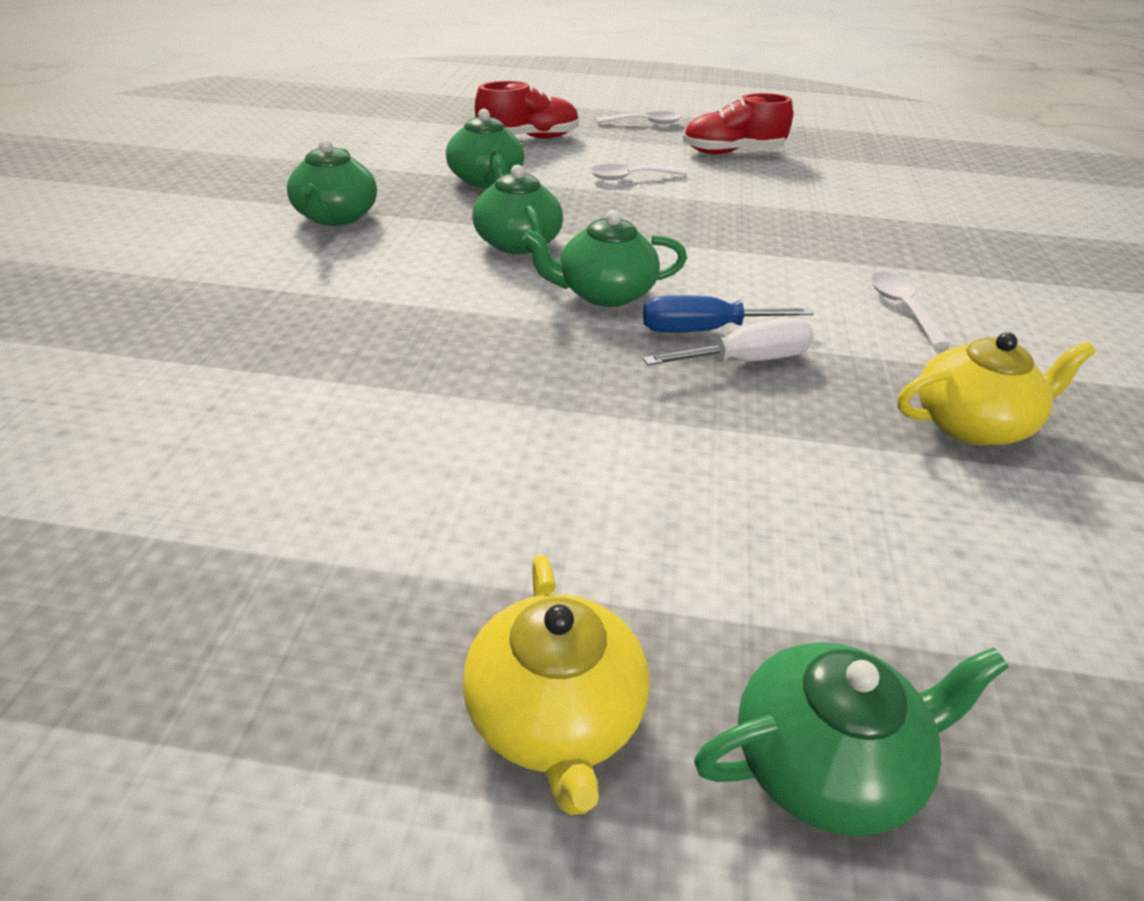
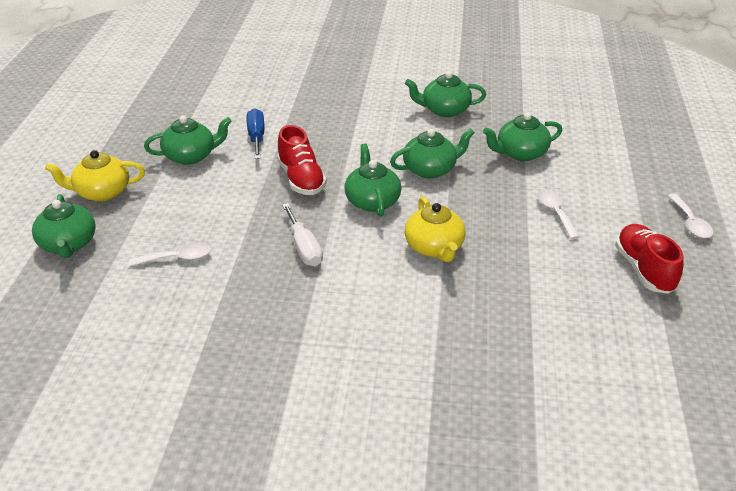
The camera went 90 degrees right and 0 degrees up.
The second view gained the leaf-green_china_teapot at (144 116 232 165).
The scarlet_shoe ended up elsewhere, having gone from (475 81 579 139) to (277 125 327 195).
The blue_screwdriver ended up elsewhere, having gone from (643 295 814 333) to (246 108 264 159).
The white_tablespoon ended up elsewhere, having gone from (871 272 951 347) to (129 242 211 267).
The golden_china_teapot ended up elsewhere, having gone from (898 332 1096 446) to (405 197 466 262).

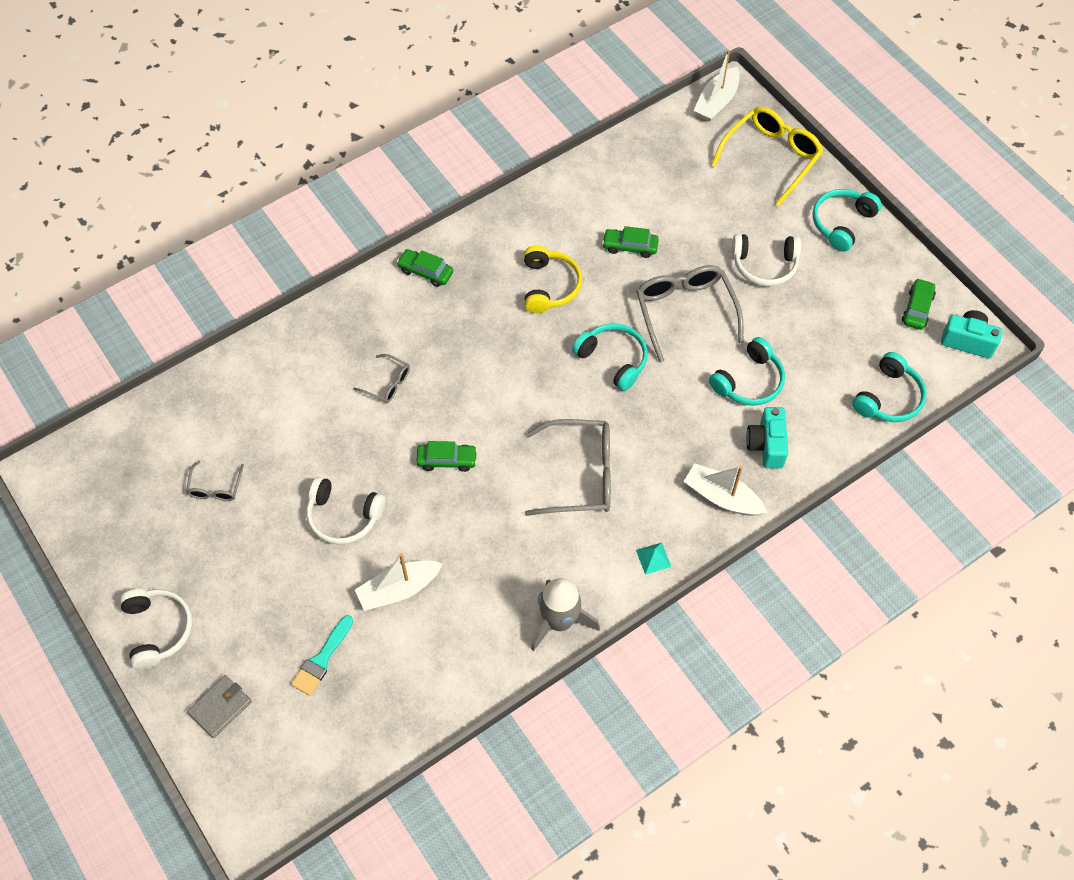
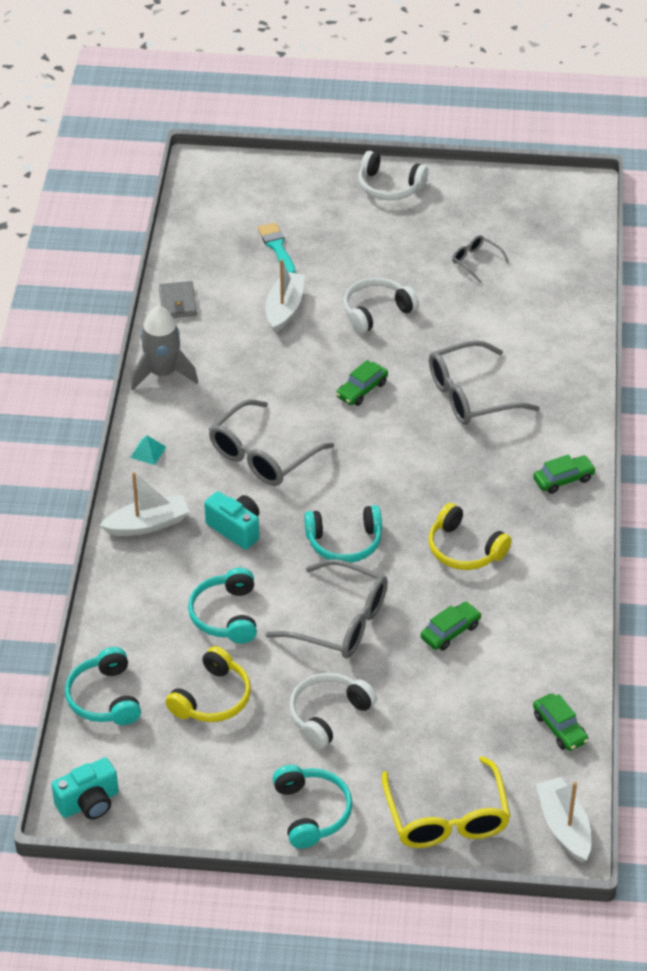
The camera went 130 degrees right and 15 degrees down.
The second view gained the golden_over-ear_headphones at (165 646 251 722).
The ash-grey_billfold ended up elsewhere, having gone from (187 675 252 738) to (159 281 197 318).
The turquoise_camera ended up elsewhere, having gone from (746 407 788 469) to (204 491 259 550).
The leaf-green_toy_car ended up elsewhere, having gone from (902 278 936 330) to (533 693 589 751).
The size of the ash-grey_eyeglasses at (353 354 410 403) changed by a factor of 1.99.

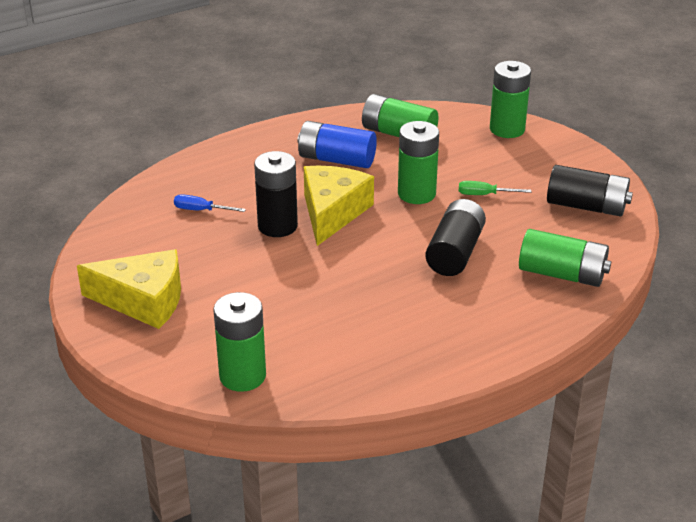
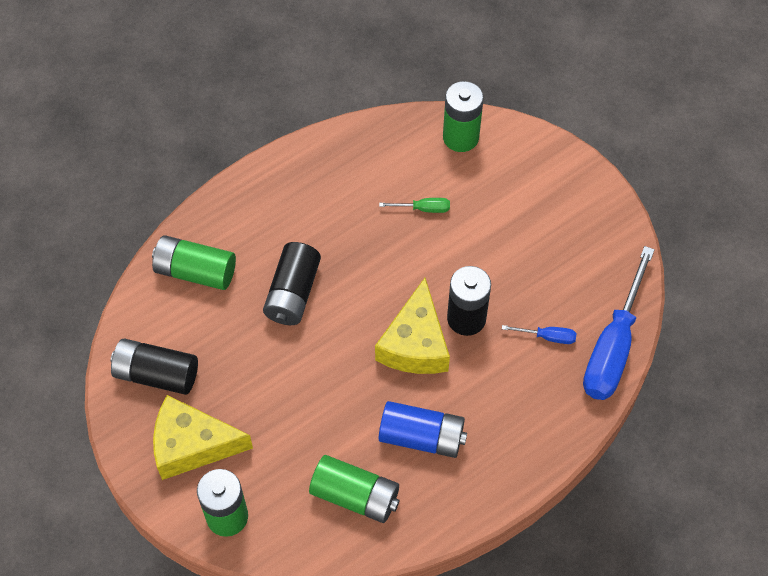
The camera went 175 degrees right and 25 degrees up.
The second view lost the leaf-green_AA_battery at (398 121 439 204).
The second view gained the blue_screwdriver at (583 246 655 400).
The golden_cheese ended up elsewhere, having gone from (77 249 181 329) to (153 395 253 480).
The leaf-green_screwdriver ended up elsewhere, having gone from (459 181 531 195) to (379 198 450 213).

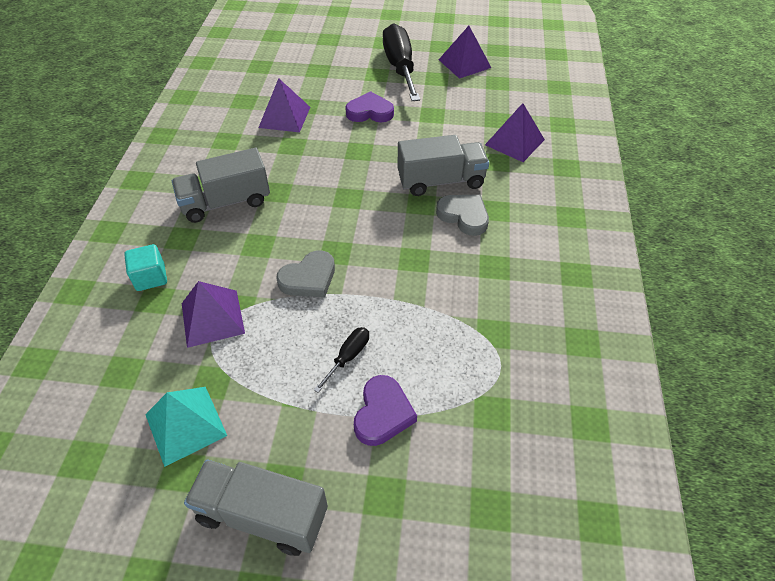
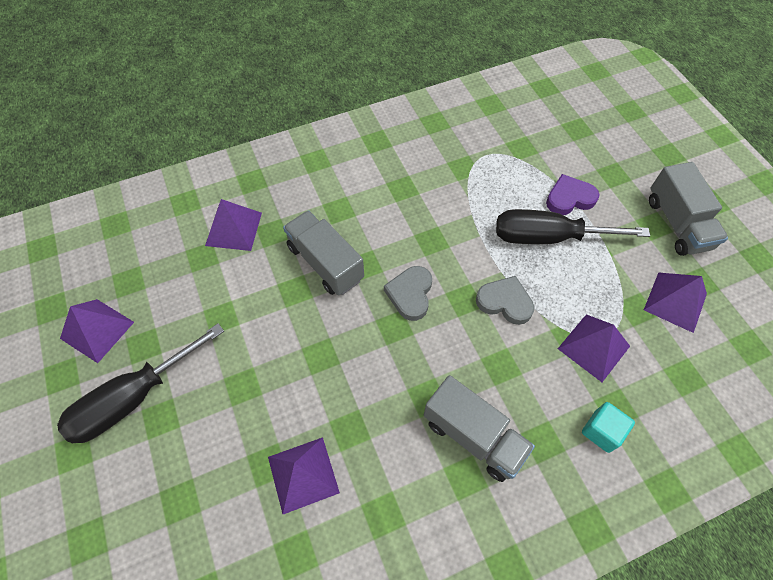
The camera went 120 degrees left and 10 degrees up.
The second view lost the royal_purple_love_heart at (345 91 394 122).
The ash-grey_love_heart ended up elsewhere, having gone from (436 195 489 236) to (384 266 432 321).
What was the turquoise_pyramid_shape at (145 387 227 467) turned into the royal_purple_pyramid_shape at (644 272 707 333).
The size of the black_screwdriver at (314 327 369 393) changed by a factor of 2.24.

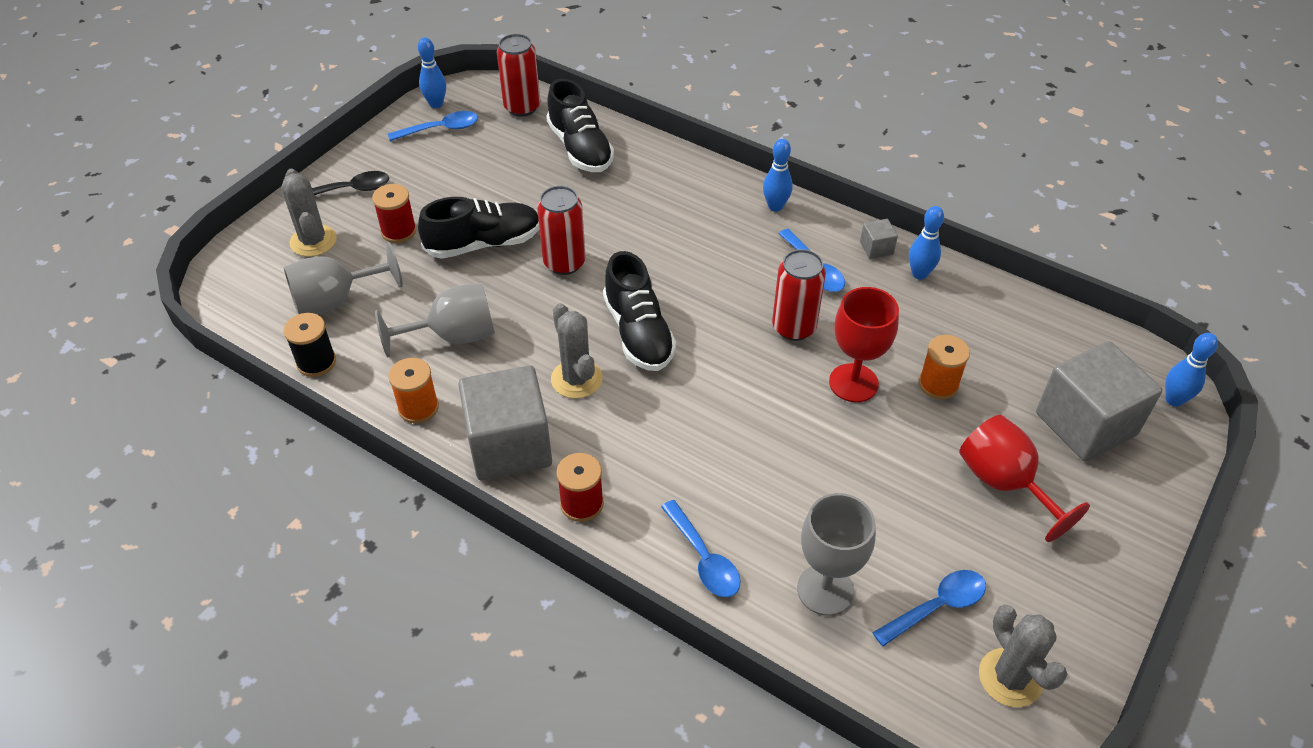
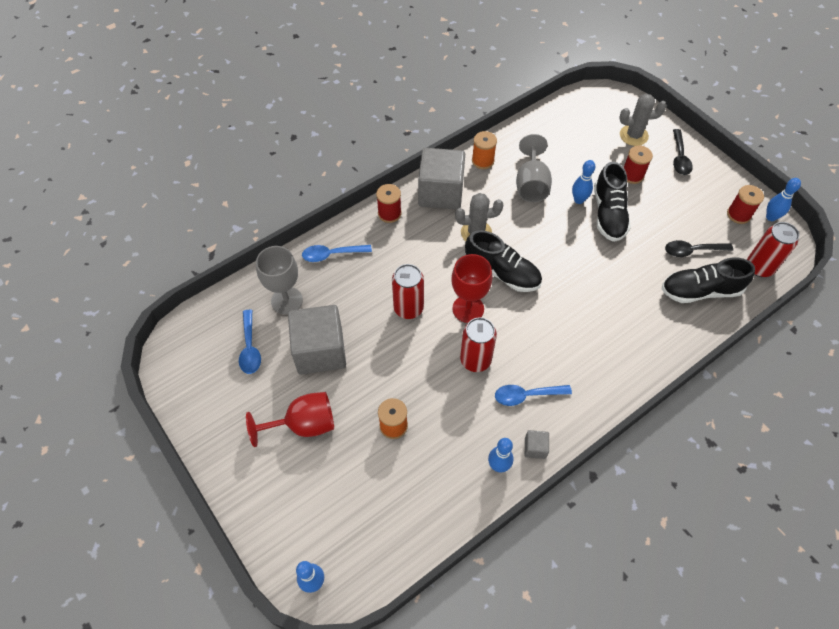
The camera went 110 degrees right and 10 degrees up.
The second view lost the ash-grey_wine_glass at (284 242 403 314).
The second view lost the black_reel_of_thread at (284 313 336 377).
The second view lost the ash-grey_cactus at (979 605 1067 707).
The second view gained the black_tablespoon at (665 240 733 257).
The scarlet_soda_can ended up elsewhere, having gone from (537 186 586 275) to (392 264 424 319).
The blue_skittle ended up elsewhere, having gone from (763 139 793 212) to (572 160 595 204).
The scarlet_wine_glass ended up elsewhere, having gone from (829 287 899 402) to (451 254 492 323).
The ash-grey_block ended up elsewhere, having gone from (1036 341 1162 462) to (288 305 346 375).
Where the blue_tablespoon stood at (388 111 478 141), the scarlet_reel_of_thread came to stand at (727 185 764 224).
The black_shoe at (603 251 676 371) ended up facing another way, 150 degrees counterclockwise from before.

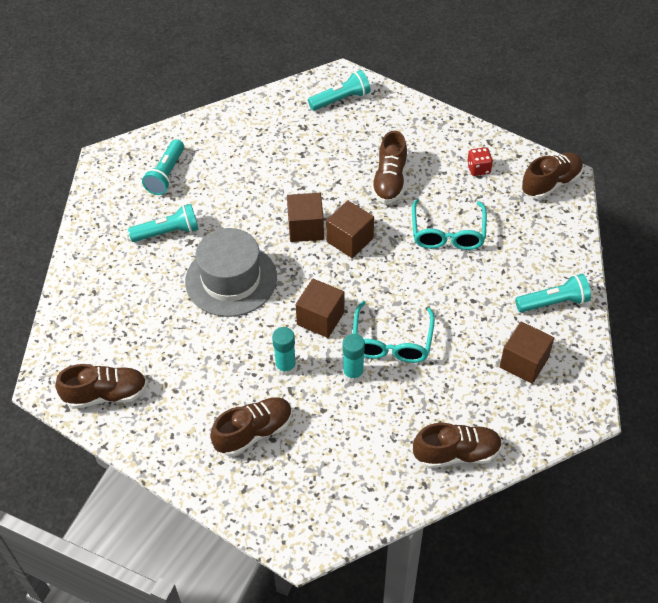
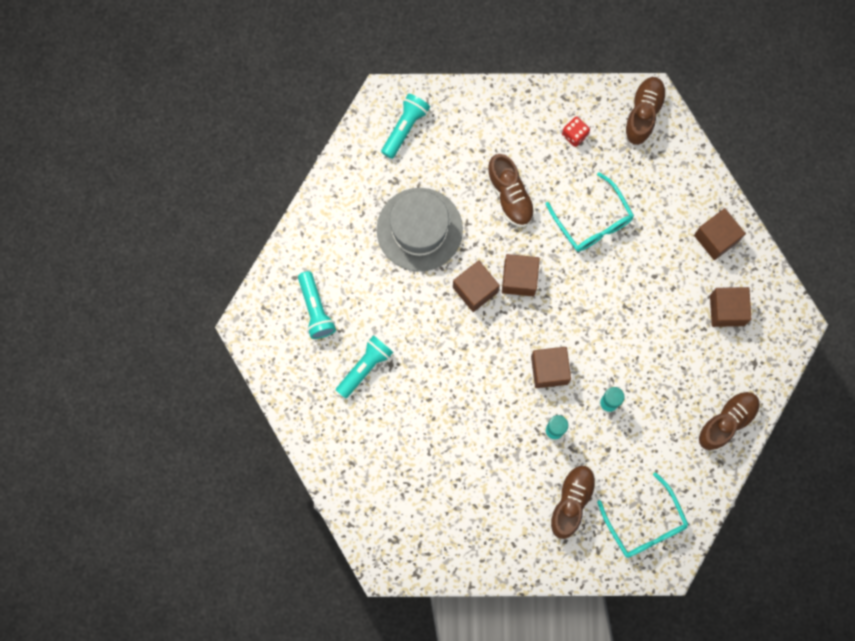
The camera went 35 degrees left and 25 degrees up.
The second view lost the brown_shoe at (55 364 147 409).
The ash-grey_hat ended up elsewhere, having gone from (185 228 277 317) to (377 188 463 272).
The turquoise_eyeglasses ended up elsewhere, having gone from (353 301 435 363) to (597 472 689 558).
Where the turquoise_flashlight stood at (515 274 591 312), the brown_block came to stand at (694 208 746 260).

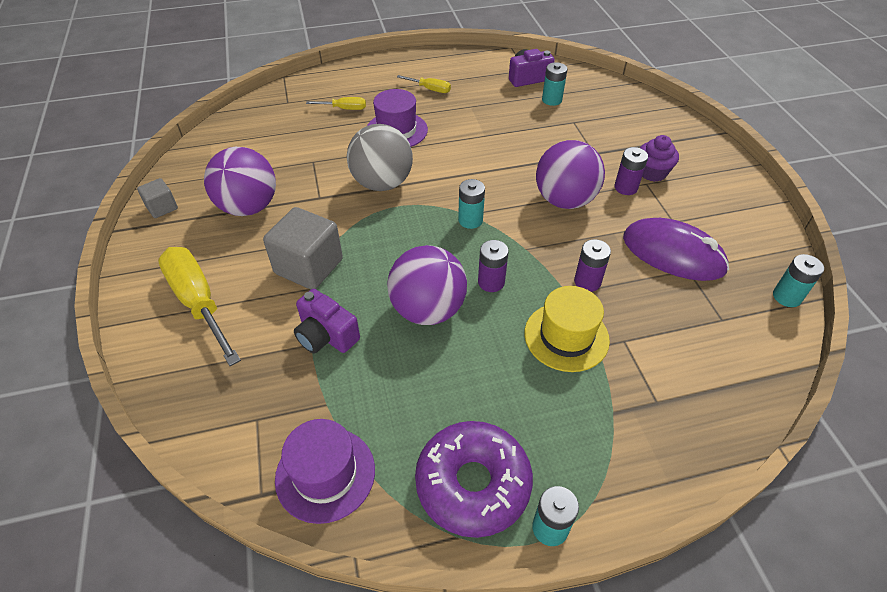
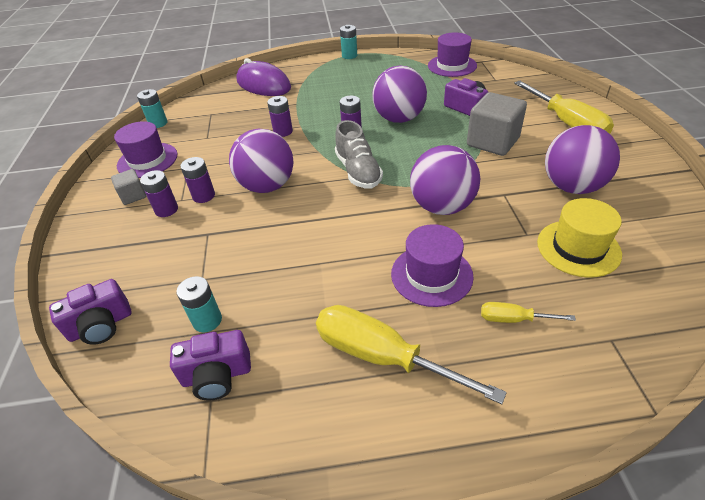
The camera went 170 degrees left and 5 degrees down.
The second view lost the royal_purple_glazed_donut at (415 421 533 538).
The second view gained the royal_purple_camera at (49 279 132 345).
The second view gained the royal_purple_hat at (114 121 178 178).
The ash-grey_block ended up elsewhere, having gone from (137 178 178 218) to (111 169 147 205).
The golden_hat ended up elsewhere, having gone from (524 286 610 372) to (537 198 622 278).
The royal_purple_computer_mouse ended up elsewhere, having gone from (623 218 729 281) to (236 58 291 96).
Where the turquoise_AA_battery stood at (458 179 485 229), the ash-grey_shoe came to stand at (335 120 383 188).
Where the royal_purple_cupcake stood at (640 135 679 182), the royal_purple_AA_battery came to stand at (140 170 178 217).
What was the ash-grey_sphere at (347 124 413 191) turned into the royal_purple_sphere at (410 145 481 215).
The size of the golden_screwdriver at (397 75 451 93) changed by a factor of 2.05.

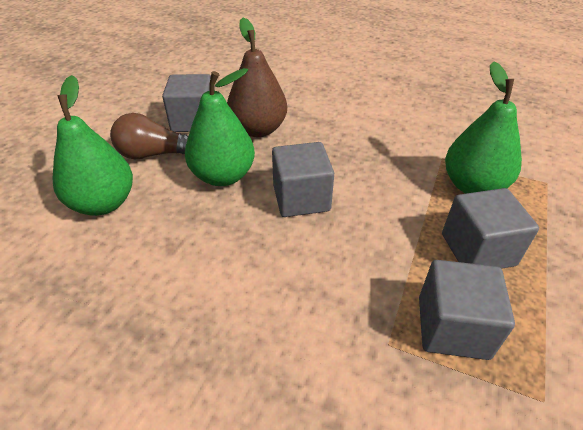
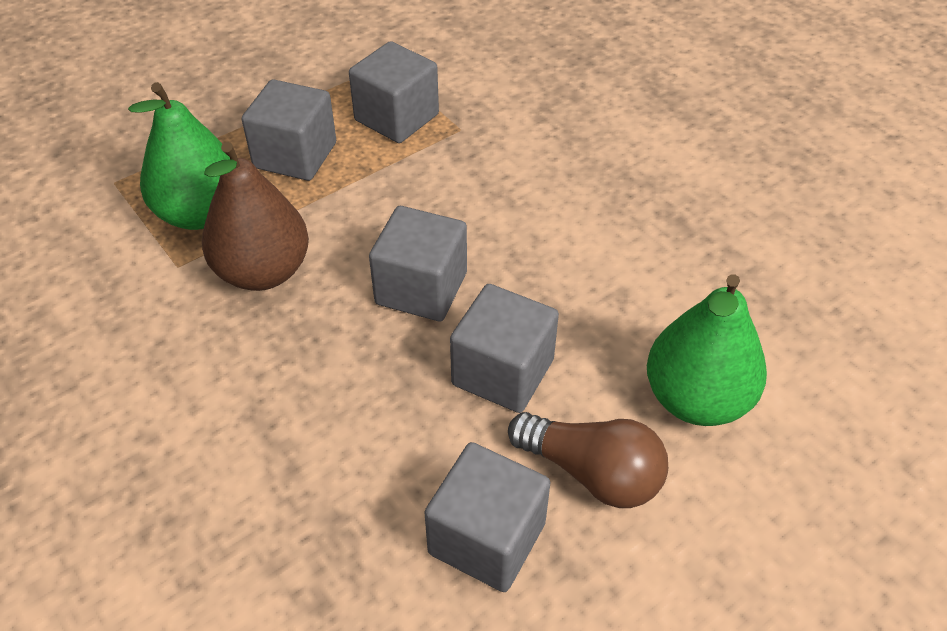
The camera went 150 degrees left and 5 degrees up.
The brown_toy_pear ended up elsewhere, having gone from (227 18 287 137) to (202 142 309 291).
Where the leaf-green_toy_pear stood at (185 68 255 186), the ash-grey_block came to stand at (450 284 559 413).

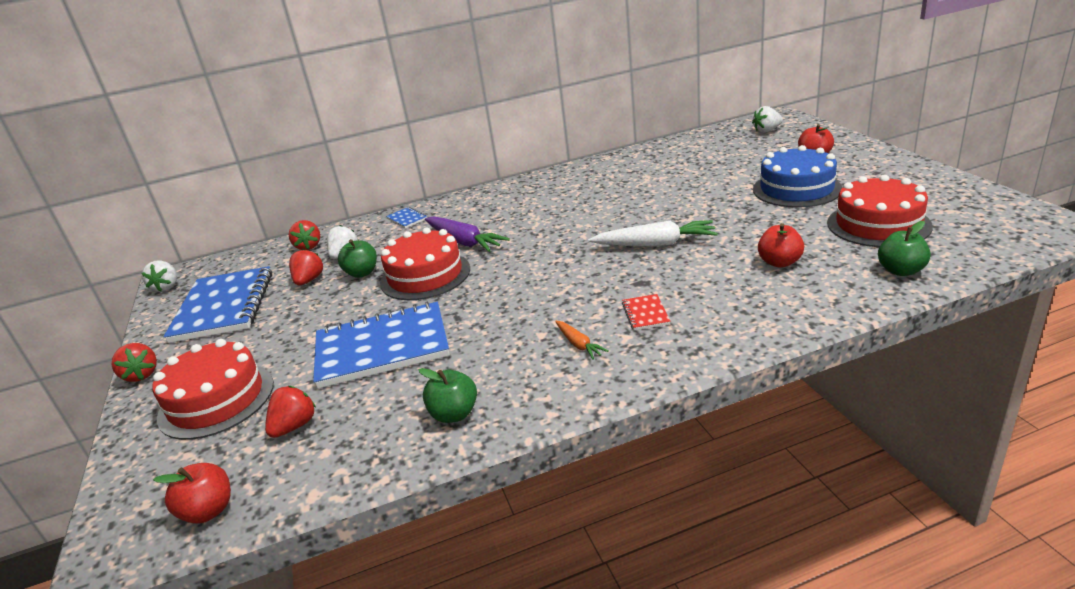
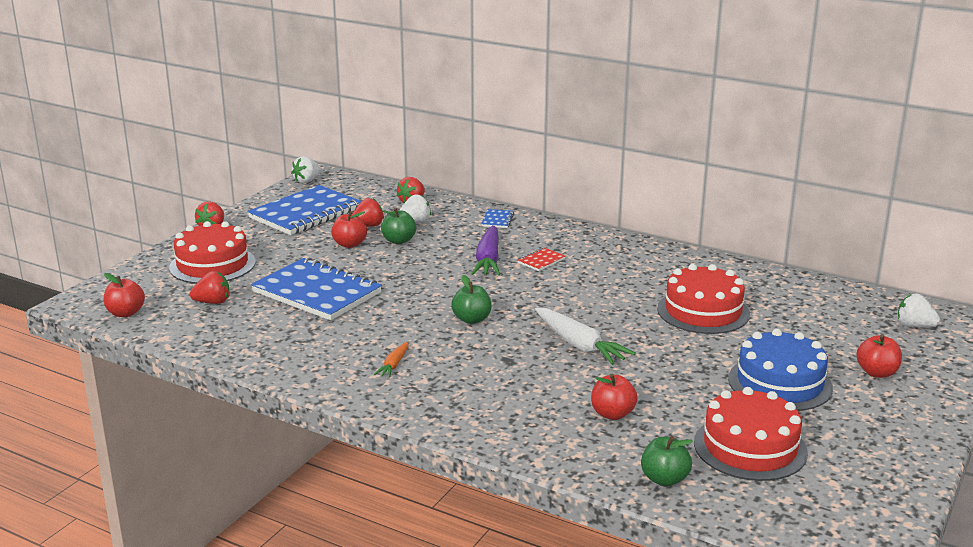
The camera went 45 degrees right and 5 degrees down.
The second view gained the scarlet_apple at (331 211 367 248).
The scarlet_gateau ended up elsewhere, having gone from (380 227 470 300) to (657 264 750 334).
The leaf-green_apple ended up elsewhere, having gone from (419 368 477 423) to (451 275 492 324).
The scarlet_exercise_book ended up elsewhere, having gone from (622 294 670 330) to (518 248 565 271).

